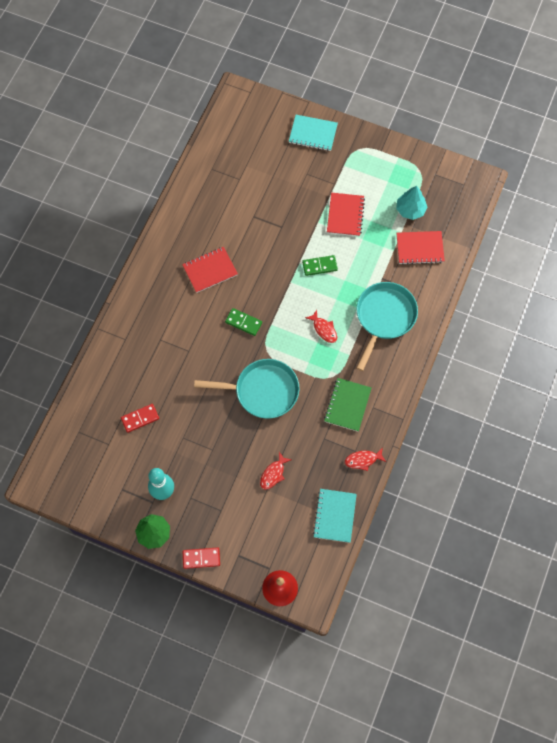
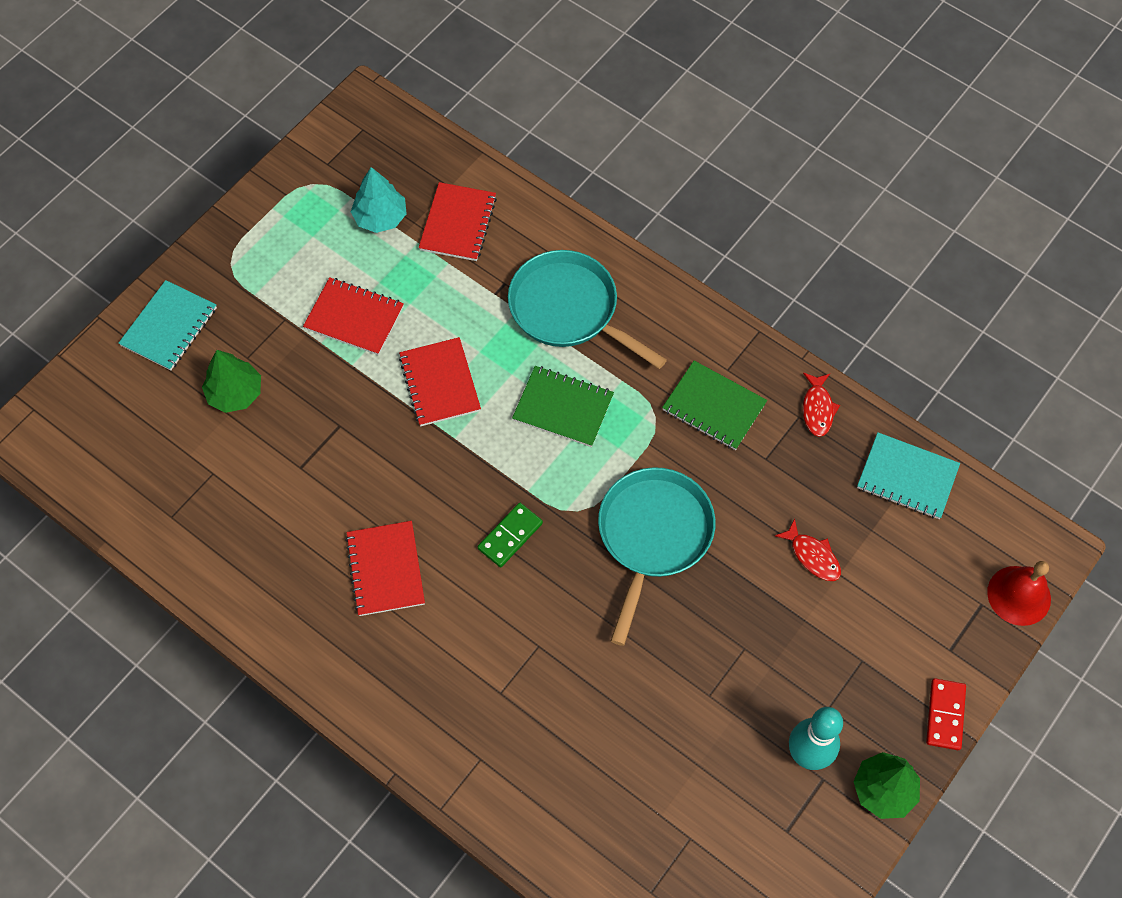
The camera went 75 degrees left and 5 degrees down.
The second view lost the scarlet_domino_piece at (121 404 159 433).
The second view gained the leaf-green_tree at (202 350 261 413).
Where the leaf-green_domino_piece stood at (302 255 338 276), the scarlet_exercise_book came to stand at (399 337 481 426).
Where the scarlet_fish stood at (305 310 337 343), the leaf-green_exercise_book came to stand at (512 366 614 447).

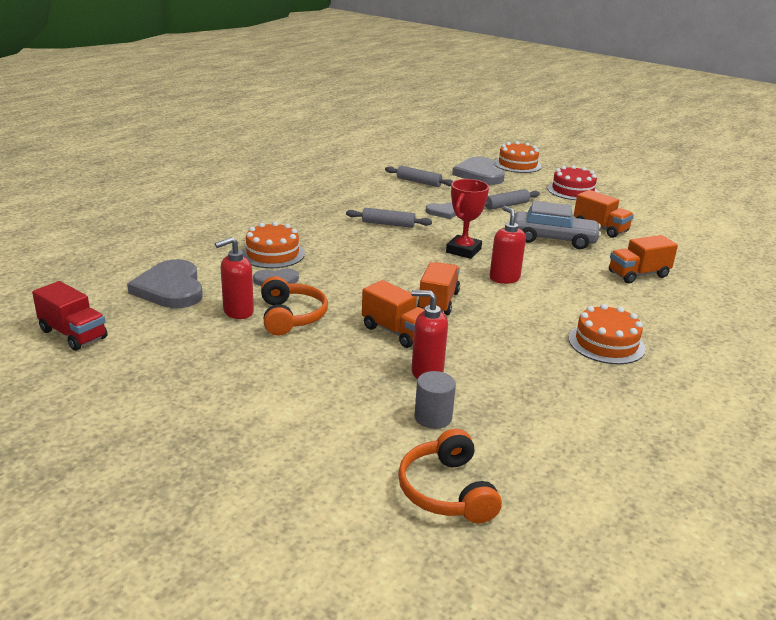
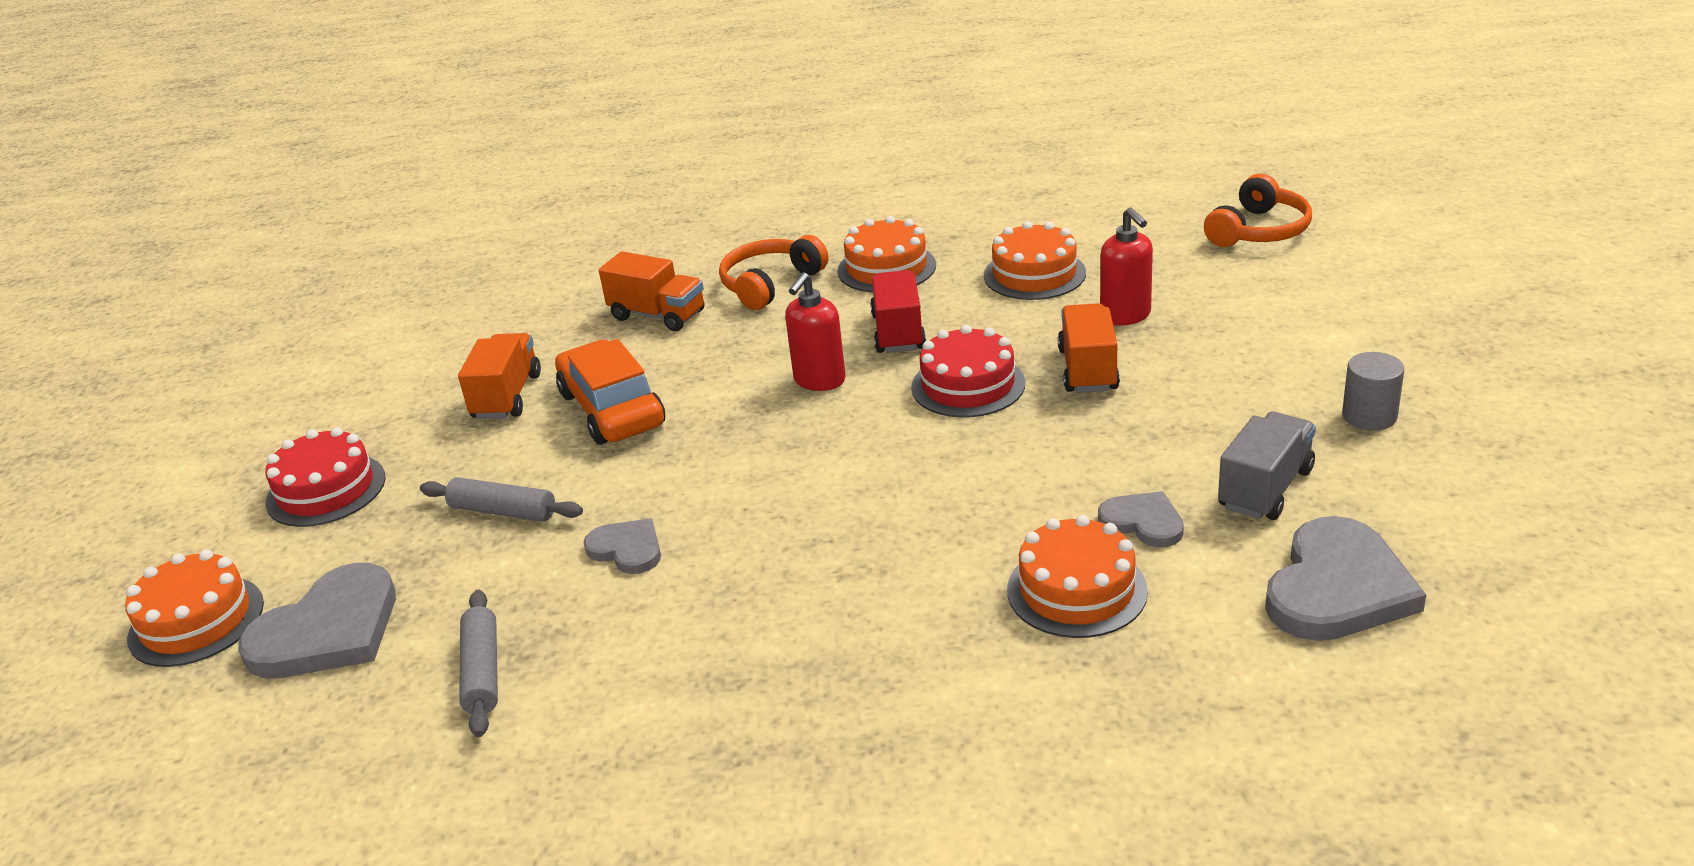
The camera went 125 degrees left and 5 degrees up.
The second view lost the ash-grey_rolling_pin at (346 208 432 228).
The second view lost the scarlet_award_cup at (446 179 489 259).
The second view gained the orange_gateau at (984 221 1086 300).
The scarlet_toy_truck ended up elsewhere, having gone from (32 281 107 351) to (870 270 926 353).
The orange_over-ear_headphones ended up elsewhere, having gone from (261 276 328 336) to (719 235 828 310).
The ash-grey_cylinder ended up elsewhere, having gone from (414 371 456 429) to (1342 352 1404 431).
Where the scarlet_pump_bottle stood at (215 237 254 319), the ash-grey_toy_truck came to stand at (1218 412 1316 520).
Where the orange_toy_truck stood at (417 262 460 315), the scarlet_gateau came to stand at (911 325 1025 417).
What was the ash-grey_toy_car at (515 201 601 249) turned into the orange_toy_car at (555 339 665 445).

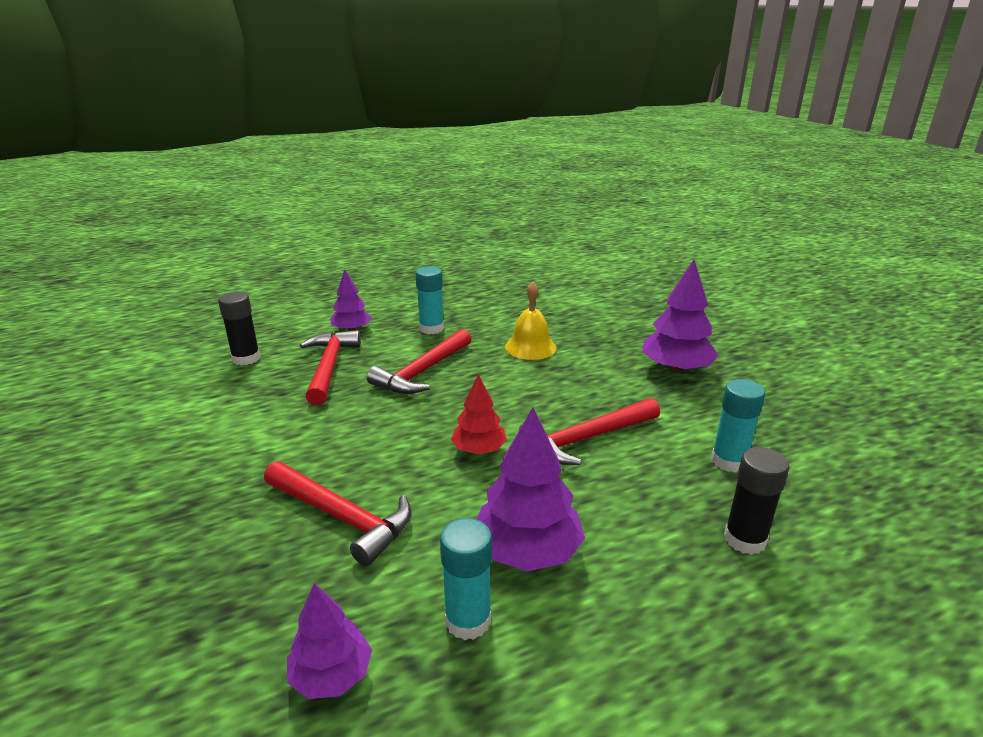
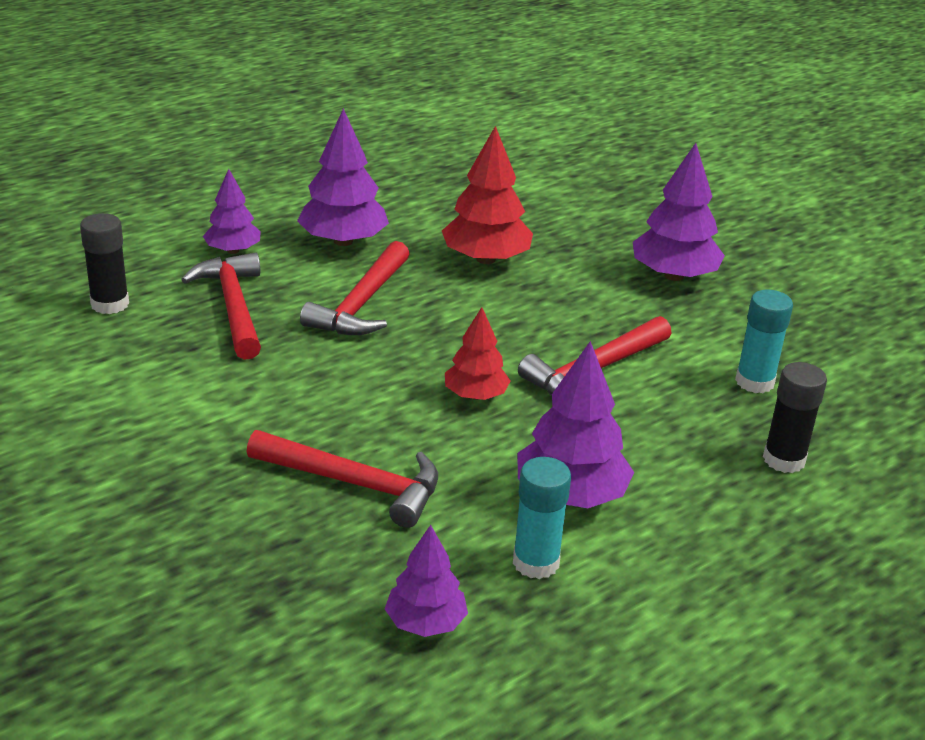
The camera went 15 degrees left and 5 degrees up.
Where the turquoise_glue stood at (415 266 444 334), the royal_purple_tree came to stand at (297 108 389 246).
Where the golden_school_bell stood at (505 282 556 360), the scarlet_tree came to stand at (442 126 533 264).

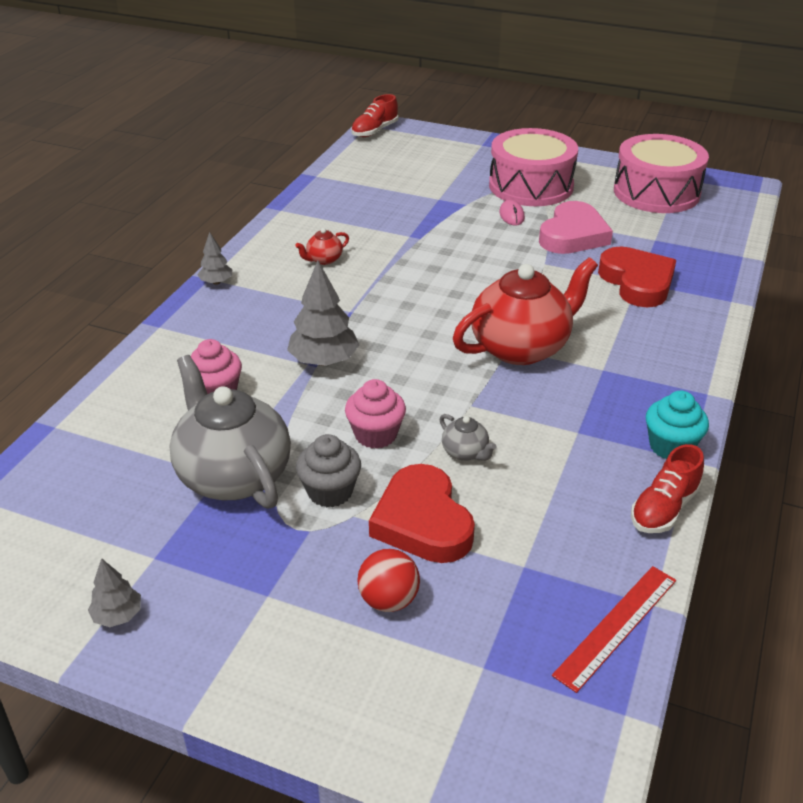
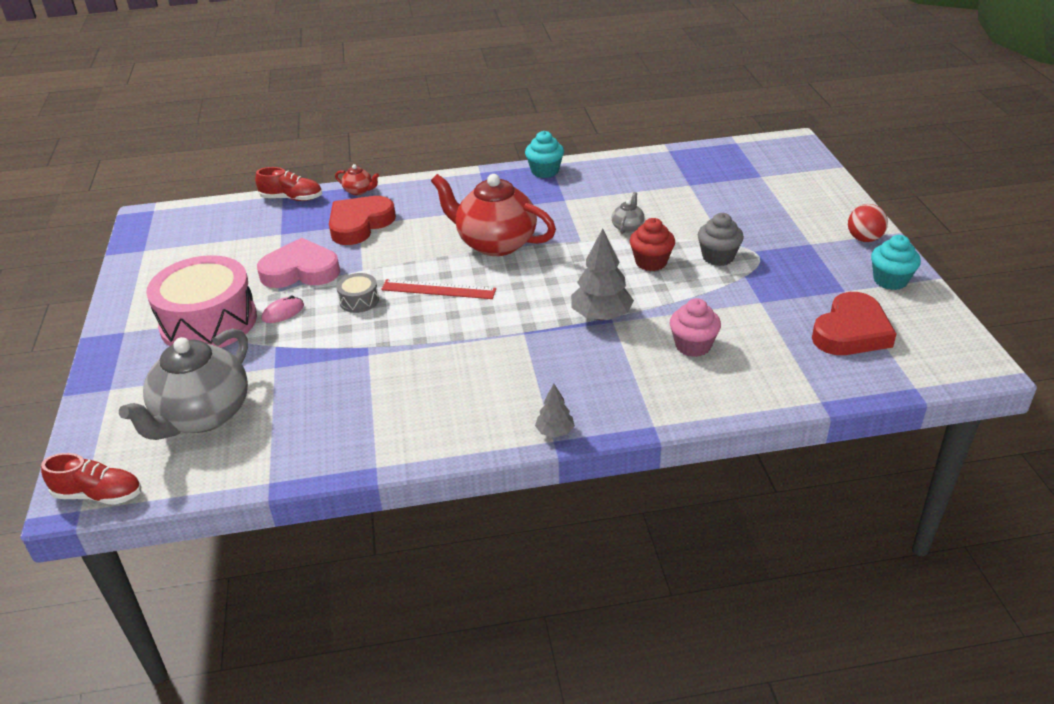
The camera went 120 degrees left and 0 degrees up.
The second view lost the rose-pink_snare_drum at (614 134 709 213).
The second view gained the ash-grey_snare_drum at (336 273 379 313).
The ash-grey_china_teapot ended up elsewhere, having gone from (170 355 291 509) to (119 328 248 440).
The scarlet_china_teapot ended up elsewhere, having gone from (295 228 349 265) to (335 164 379 195).
The scarlet_sphere ended up elsewhere, having gone from (357 549 420 612) to (848 204 888 242).
The scarlet_love_heart ended up elsewhere, having gone from (369 464 475 563) to (812 292 896 355).
The scarlet_measuring_stick ended up elsewhere, having gone from (552 566 676 693) to (381 279 496 299).
The scarlet_shoe ended up elsewhere, having gone from (631 444 704 533) to (255 167 322 201).
Where the ash-grey_tree stood at (88 558 141 627), the turquoise_cupcake came to stand at (871 235 921 290).
What was the rose-pink_cupcake at (345 379 406 449) turned into the scarlet_cupcake at (630 218 675 271).

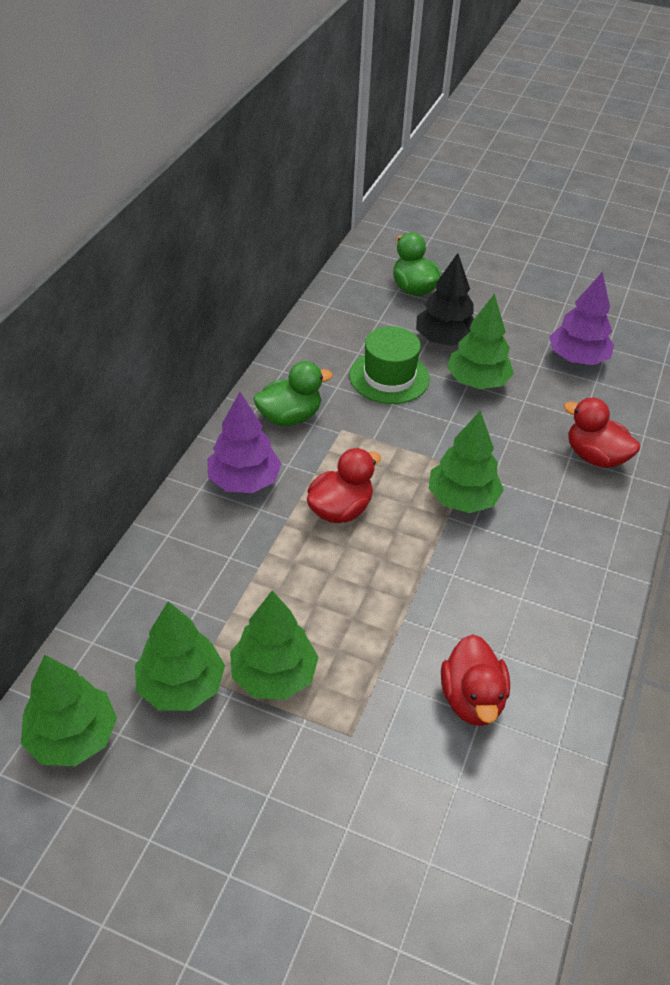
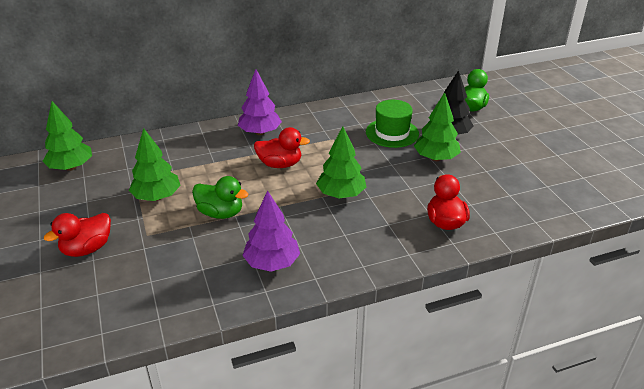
The camera went 50 degrees right and 10 degrees down.
The second view lost the leaf-green_tree at (135 602 225 711).
The leaf-green_toy_duck ended up elsewhere, having gone from (254 361 333 426) to (192 176 248 219).
The scarlet_toy_duck ended up elsewhere, having gone from (441 634 510 726) to (44 213 111 257).
The royal_purple_tree ended up elsewhere, having gone from (549 271 614 365) to (242 190 300 272).

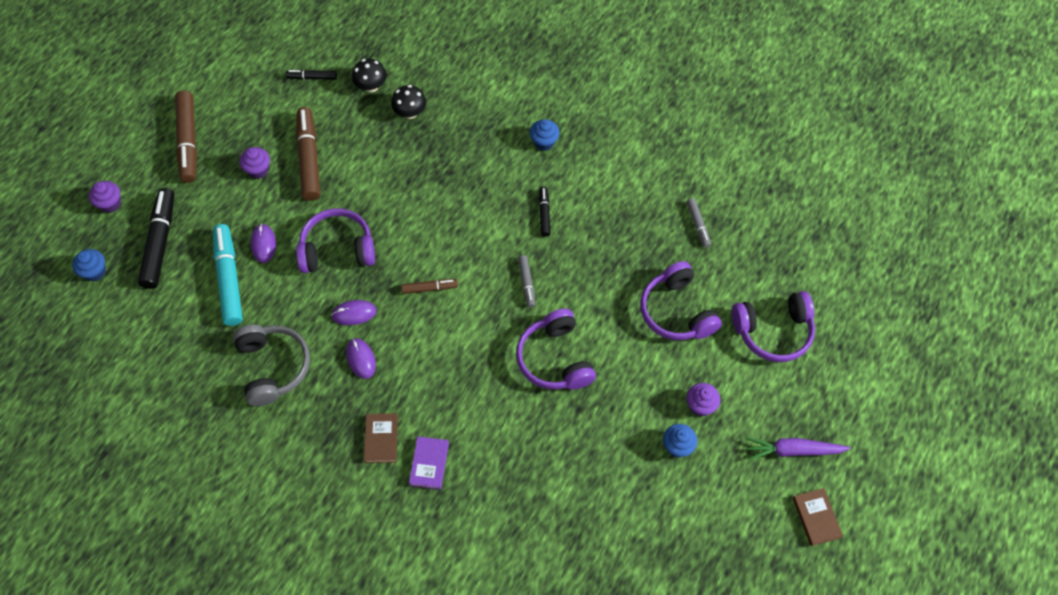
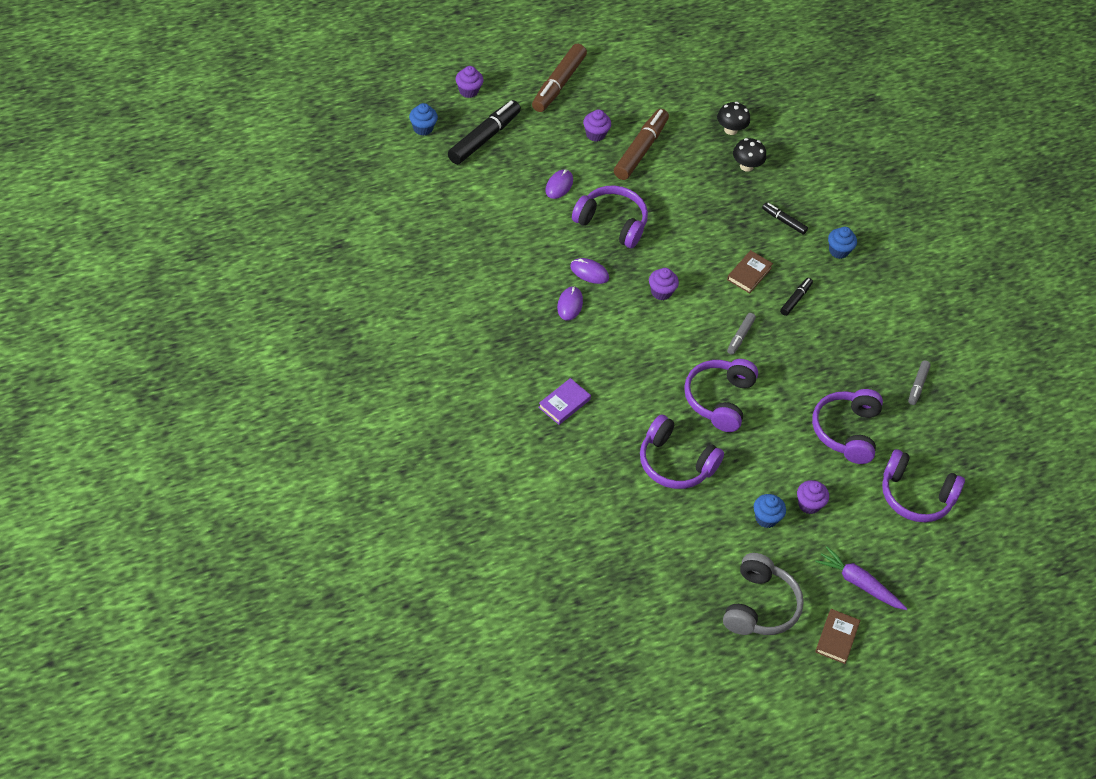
The camera went 30 degrees right and 10 degrees down.
The second view lost the turquoise_felt_pen at (213 224 243 326).
The second view gained the royal_purple_over-ear_headphones at (640 414 724 489).
The ash-grey_over-ear_headphones ended up elsewhere, having gone from (233 325 310 406) to (723 553 804 635).
The black_felt_pen ended up elsewhere, having gone from (286 70 337 80) to (762 202 808 235).
The brown_book ended up elsewhere, having gone from (364 413 398 463) to (727 250 773 293).
Where the brown_felt_pen stood at (402 279 458 294), the royal_purple_cupcake came to stand at (649 268 679 300).

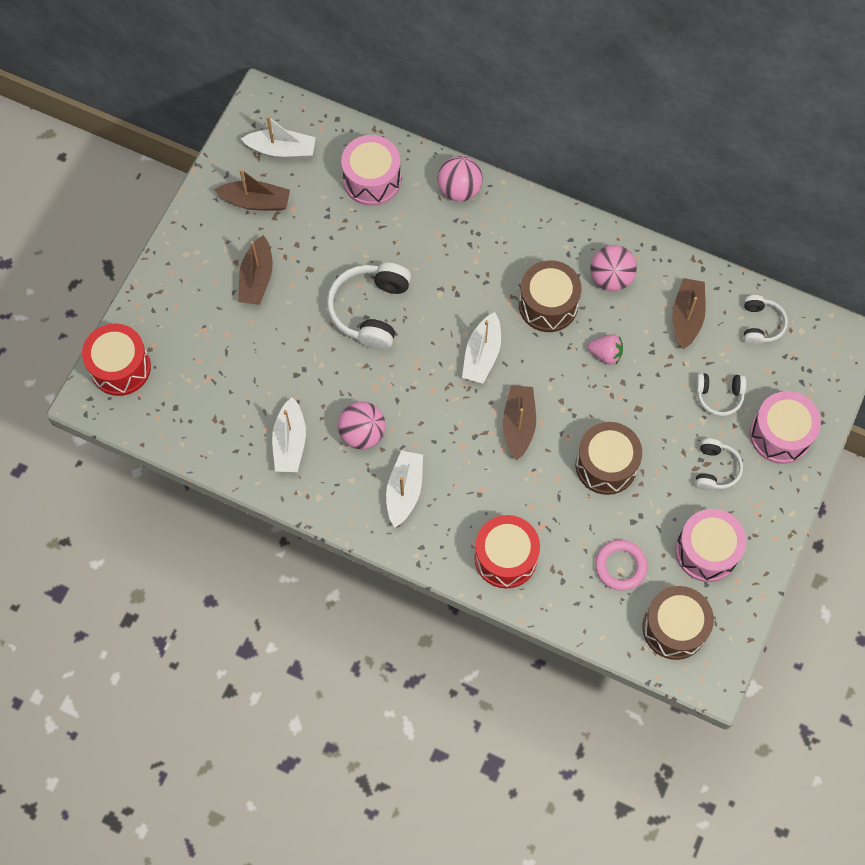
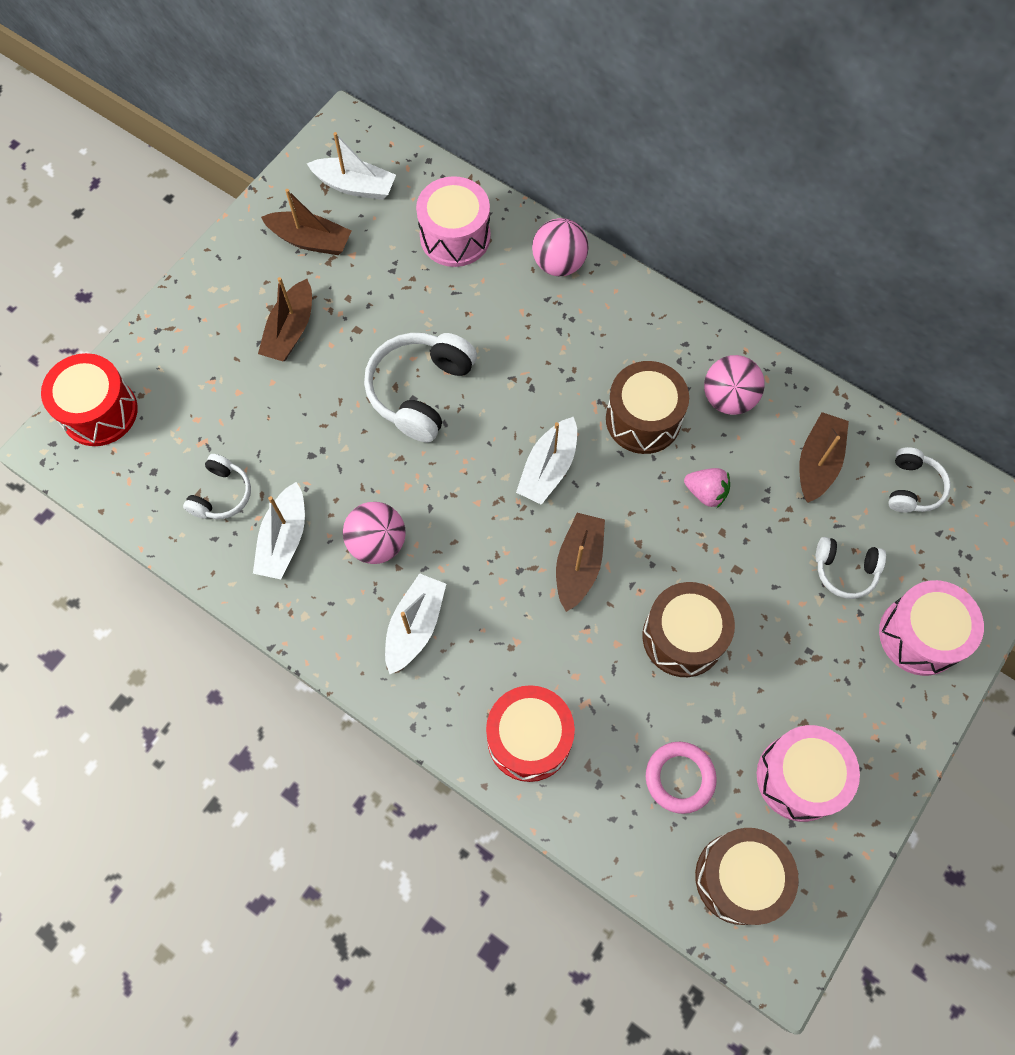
The camera went 10 degrees right and 0 degrees up.
The white_over-ear_headphones ended up elsewhere, having gone from (695 438 743 491) to (183 454 251 519).

